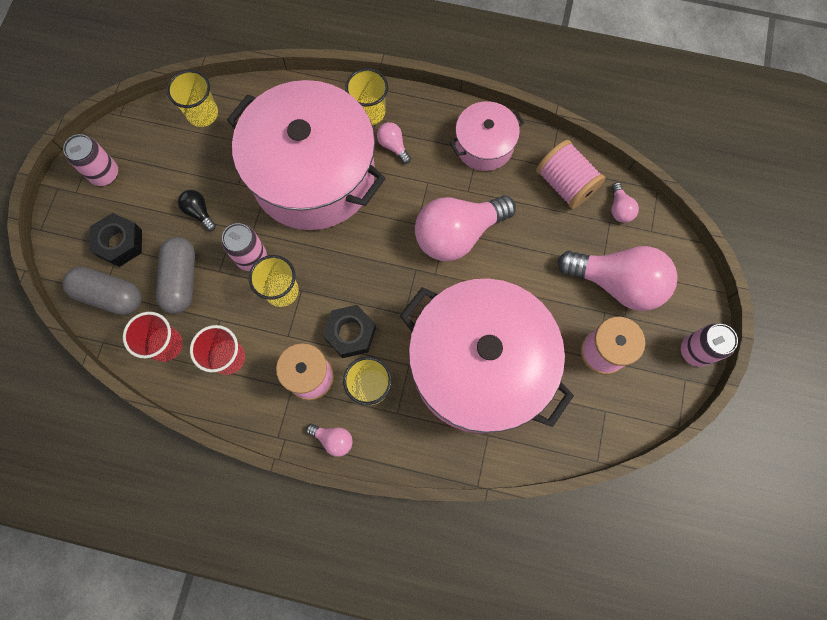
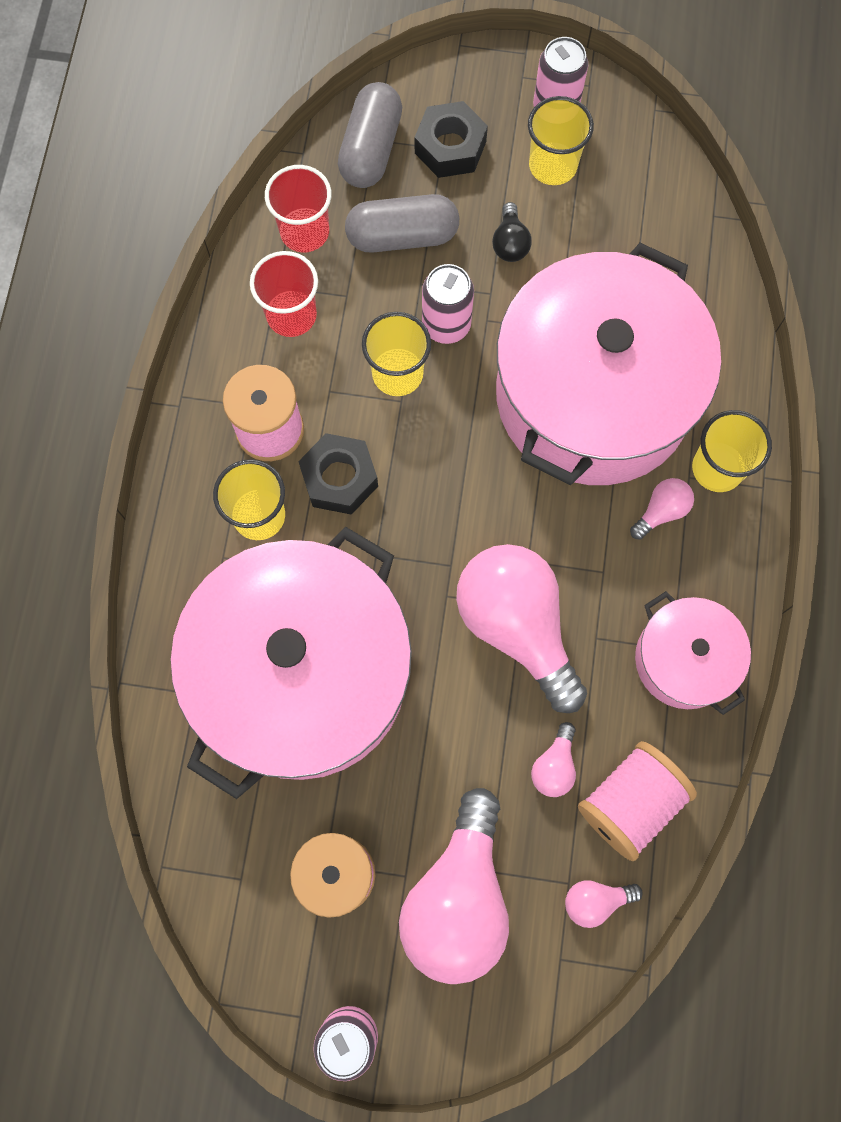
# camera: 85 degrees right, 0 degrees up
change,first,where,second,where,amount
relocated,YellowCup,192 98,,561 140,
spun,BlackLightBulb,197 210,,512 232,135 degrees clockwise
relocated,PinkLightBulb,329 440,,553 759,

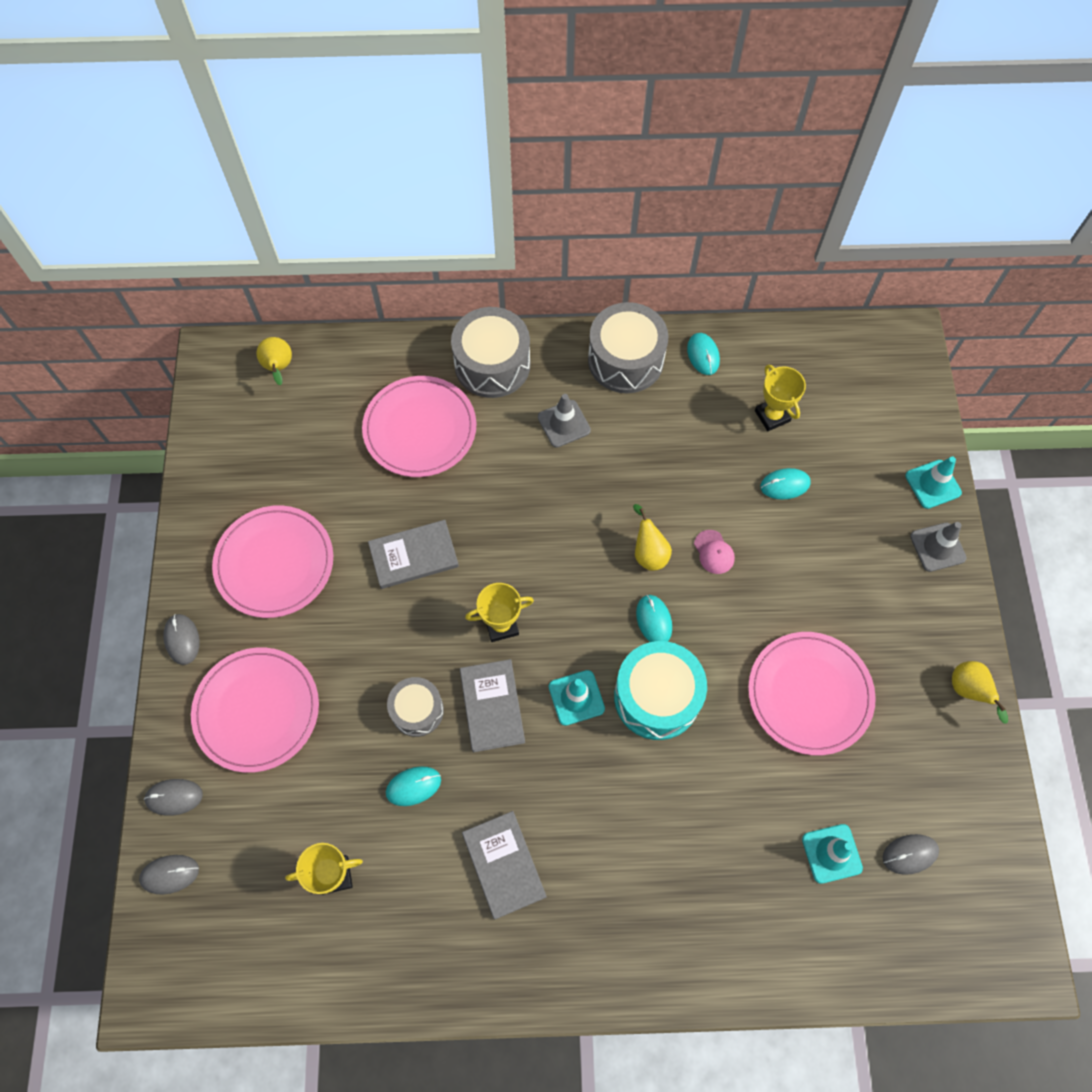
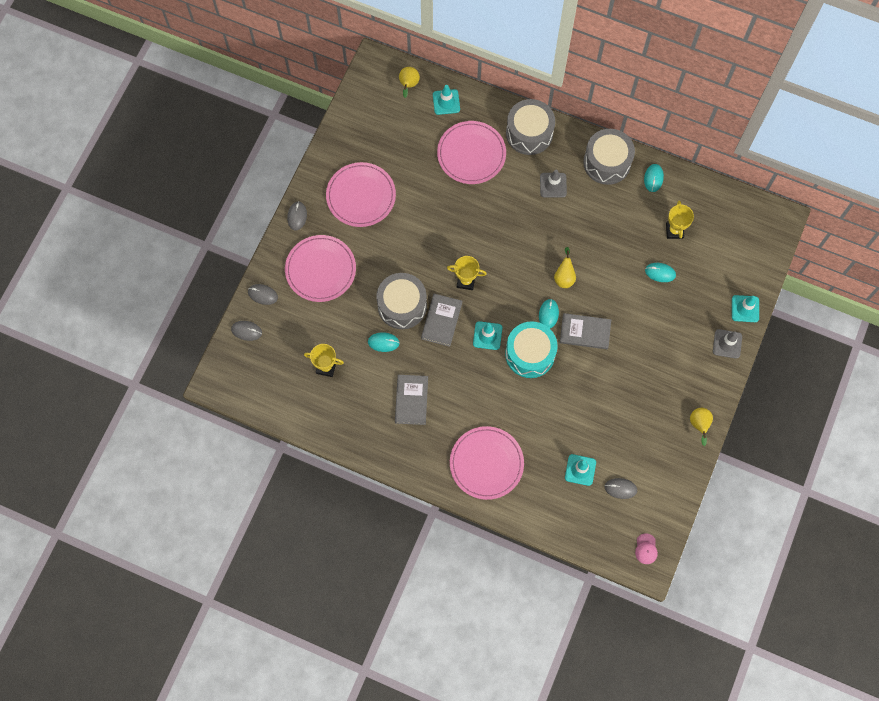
# camera: 25 degrees right, 5 degrees up
change,first,where,second,where,amount
relocated,GreyBook,413 554,,585 331,
relocated,PinkCap,714 552,,646 548,
relocated,PinkPlate,812 693,,487 463,
size,GreyDrum,415 707,,401 301,x1.65
appeared,,,TurquoiseTrafficCone,446 100,

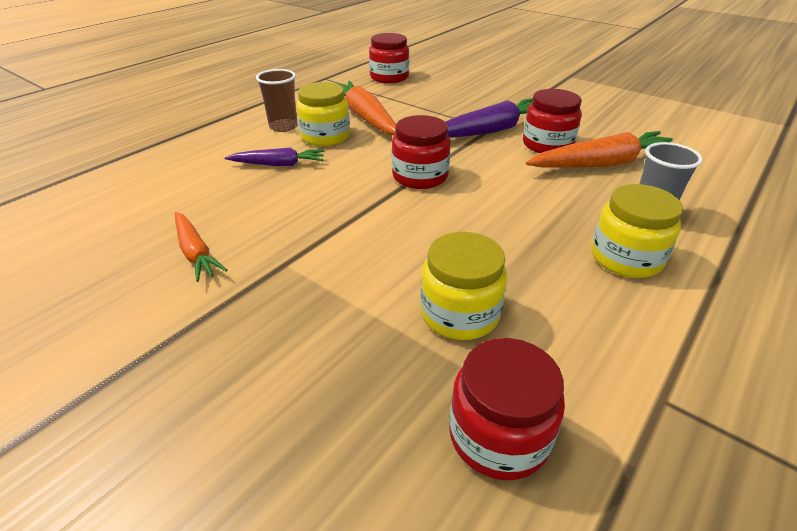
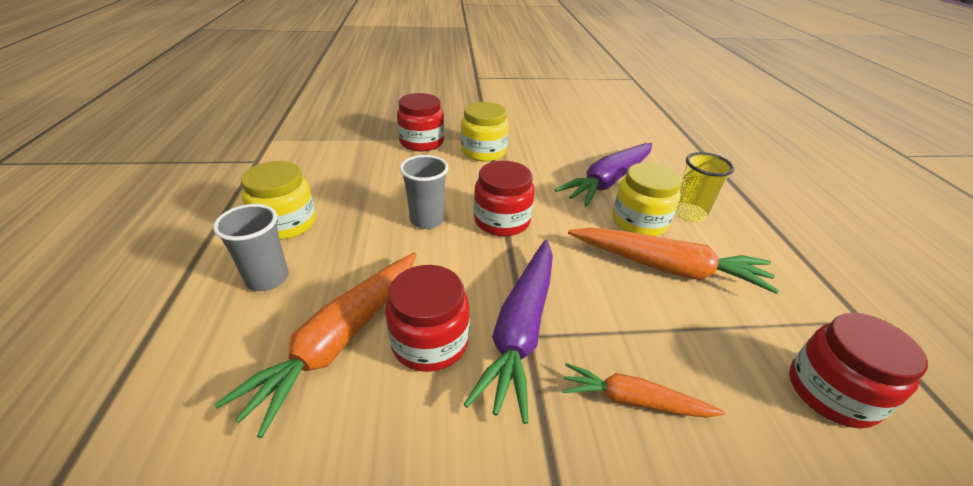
# camera: 135 degrees right, 0 degrees up
change,first,where,second,where,amount
colour,BrownCup,277 100,YellowCup,704 187,
size,PurpleCarrot,275 157,,603 175,x1.71
relocated,OrangeCarrot,201 247,,643 390,
relocated,YellowJar,464 286,,485 132,
relocated,RedJar,507 409,,420 122,
appeared,,,GreyCup,424 192,

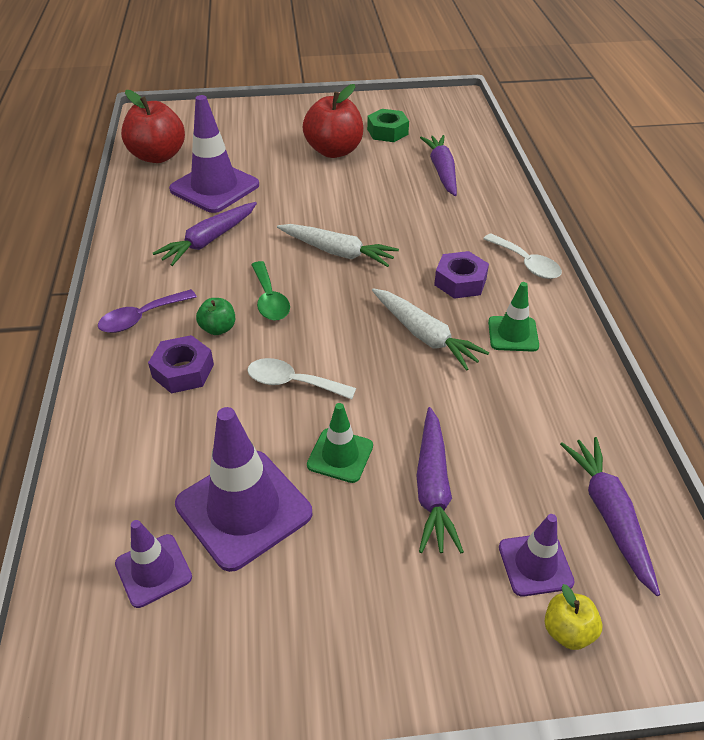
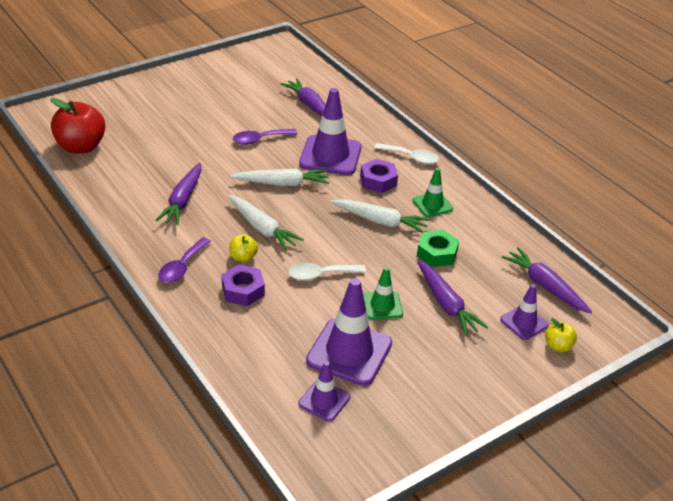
# camera: 30 degrees left, 5 degrees down
change,first,where,second,where,amount
missing,RedApple,333 121,,,
relocated,PurpleTrafficCone,214 154,,330 131,
relocated,GreenNut,388 125,,438 248,
exchanged,GreenSpoon,270 290,WhiteCarrot,265 223,
colour,GreenApple,215 316,YellowApple,243 248,
appeared,,,PurpleSpoon,265 137,

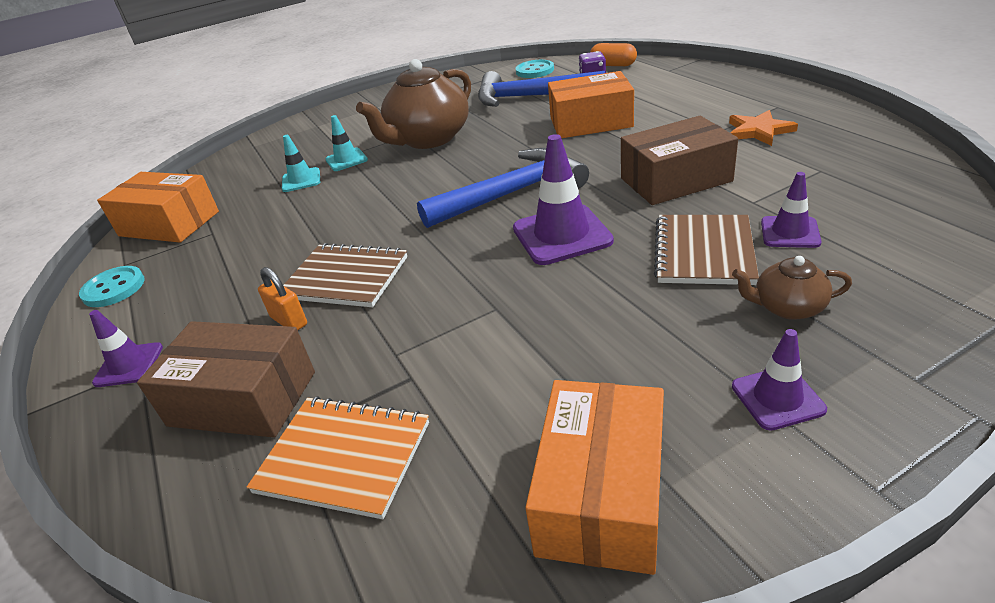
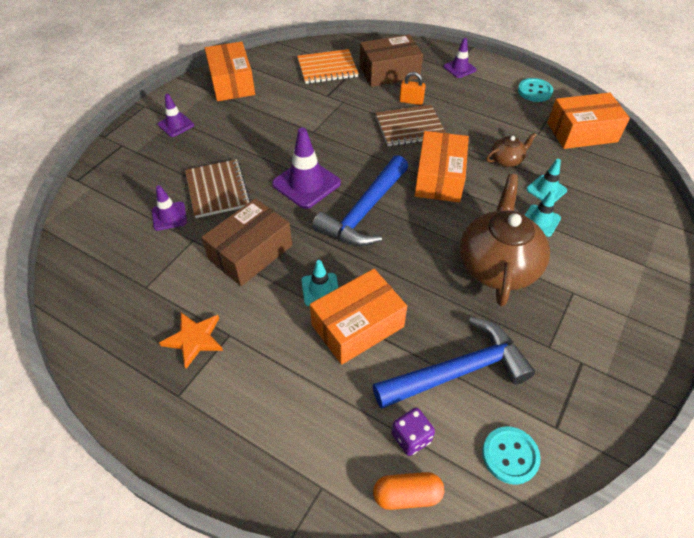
# camera: 145 degrees right, 15 degrees up
change,first,where,second,where,amount
relocated,BrownTeapot,792 288,,511 149,
appeared,,,OrangeBox,442 166,
appeared,,,TurquoiseTrafficCone,320 283,

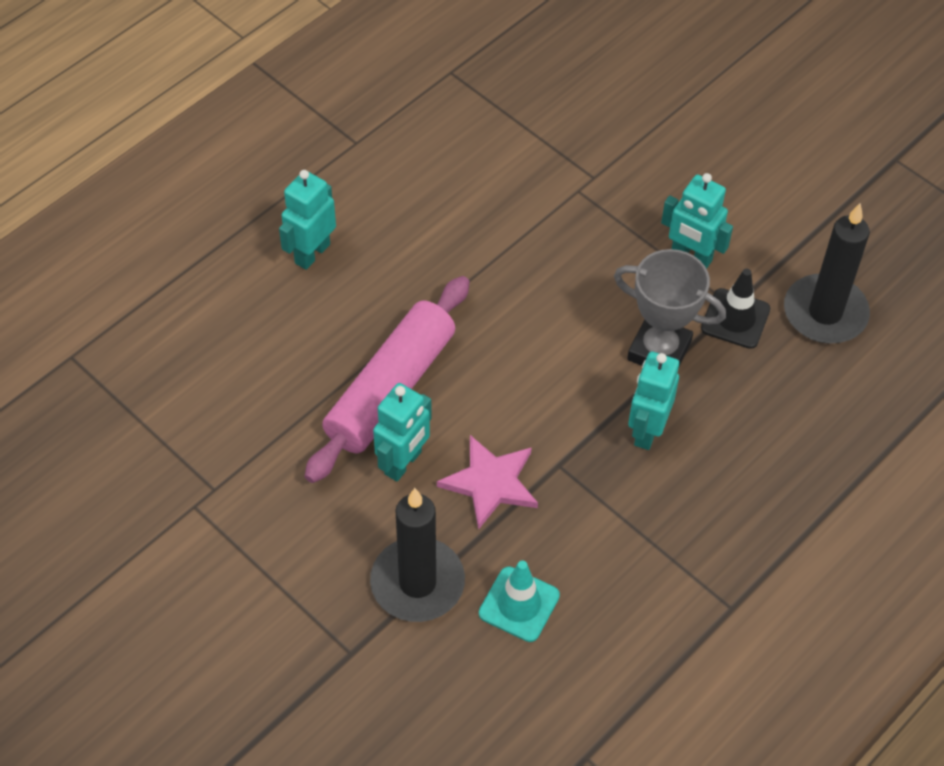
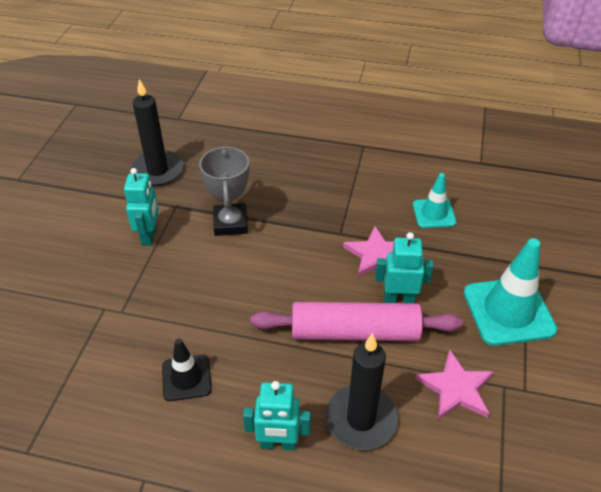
# camera: 120 degrees left, 10 degrees down
change,first,where,second,where,amount
relocated,BlackTrafficCone,735 309,,187 370,
missing,TurquoiseRobot,653 401,,,
relocated,BlackCandle,417 555,,361 391,
appeared,,,TurquoiseTrafficCone,510 292,
appeared,,,PinkStar,454 385,

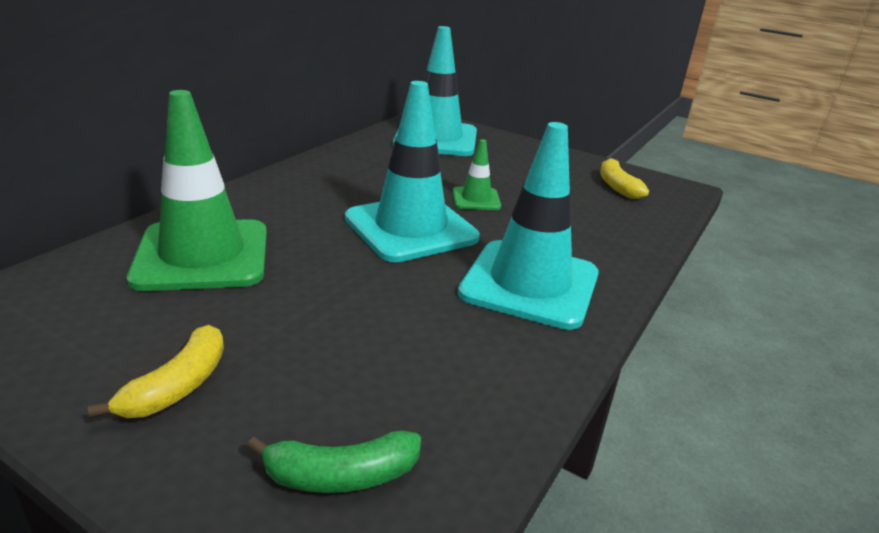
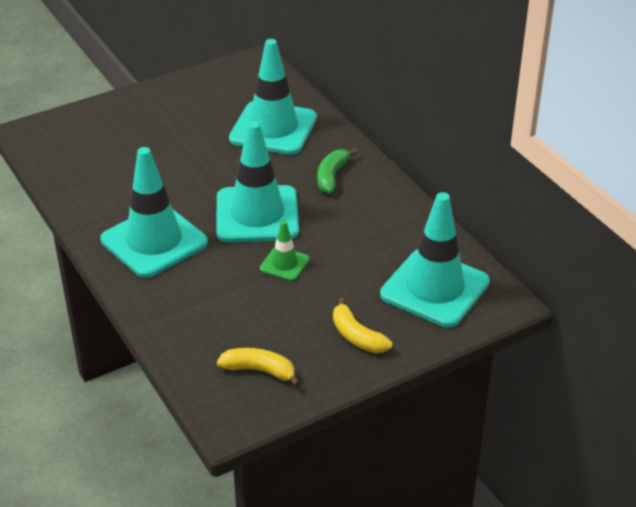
# camera: 120 degrees right, 10 degrees up
change,first,where,second,where,amount
colour,GreenTrafficCone,197 190,TurquoiseTrafficCone,273 97,
relocated,YellowBanana,156 372,,362 325,
relocated,GreenBanana,334 462,,337 171,

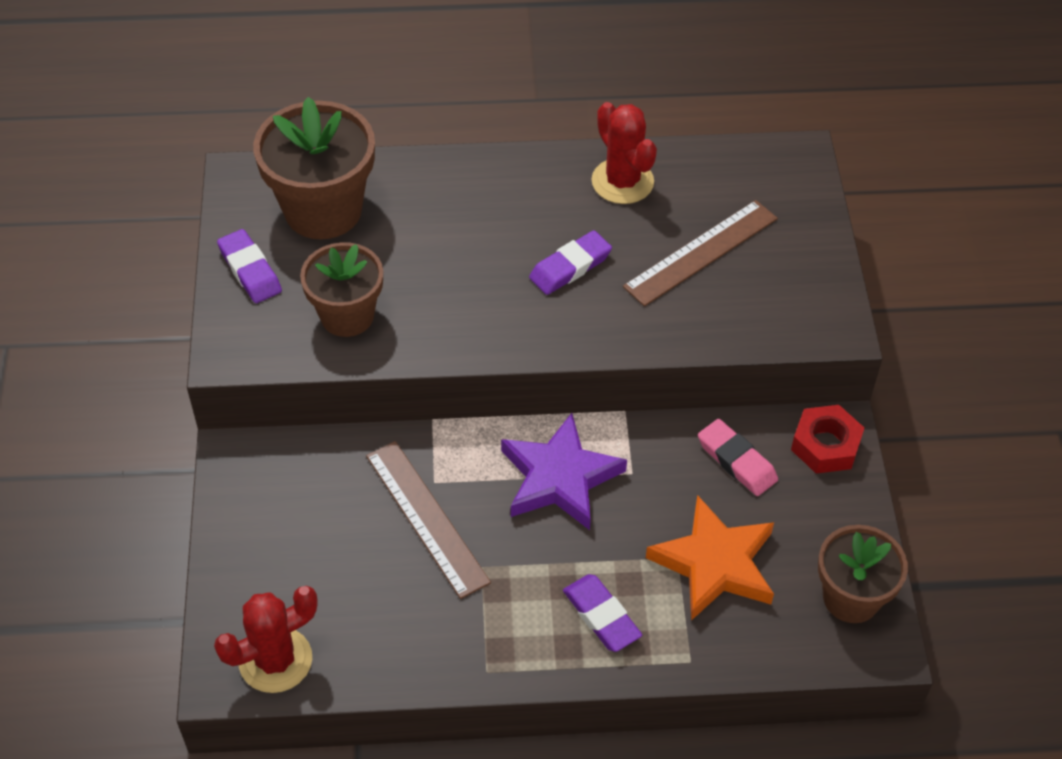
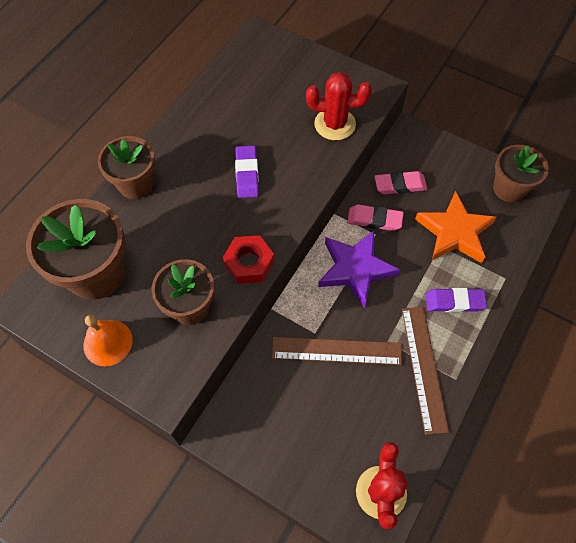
# camera: 55 degrees left, 10 degrees up
change,first,where,second,where,amount
relocated,RedCactus,624 153,,339 106,
relocated,BrownRuler,700 253,,425 371,
exchanged,PurpleEraser,249 266,OrangeBell,108 340,
relocated,RedNut,827 439,,248 259,
appeared,,,BrownFlowerPot,126 167,
appeared,,,PinkEraser,375 218,

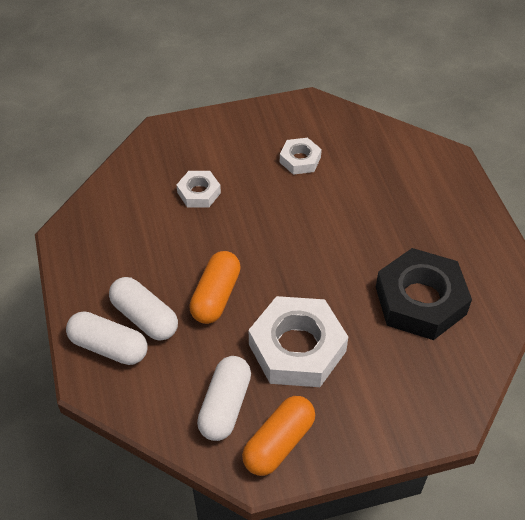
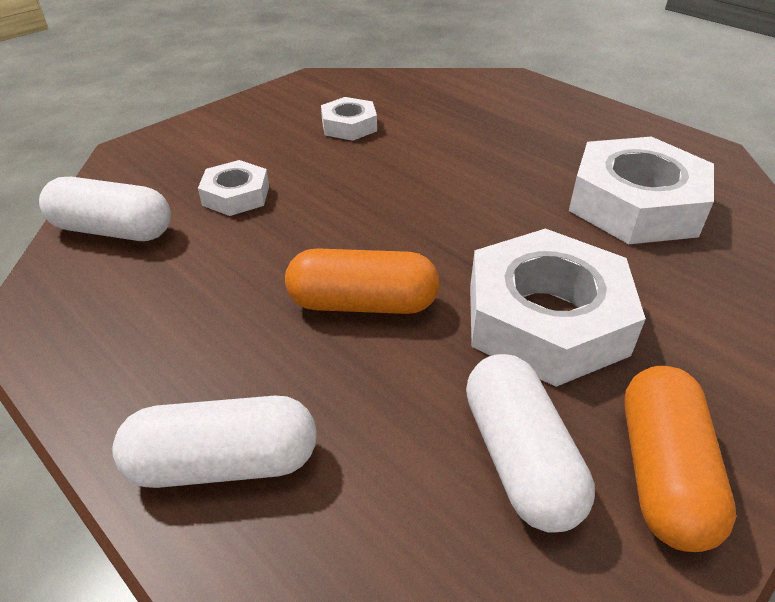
# camera: 30 degrees left, 10 degrees down
change,first,where,second,where,amount
colour,BlackNut,424 294,WhiteNut,641 190,
spun,OrangeCapsule,215 287,,362 281,75 degrees counterclockwise
relocated,WhiteCapsule,143 309,,105 209,

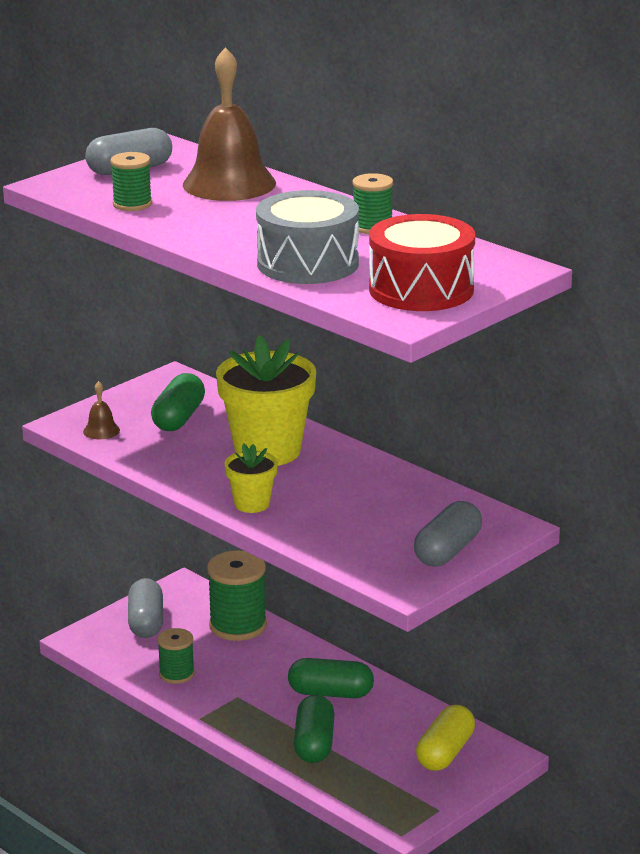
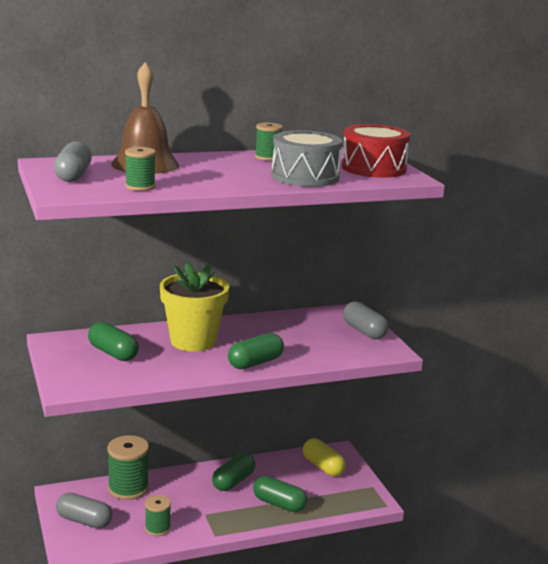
# camera: 65 degrees left, 5 degrees down
change,first,where,second,where,amount
missing,BrownBell,101 410,,,
exchanged,YellowFlowerPot,251 478,GreenCapsule,256 351,

